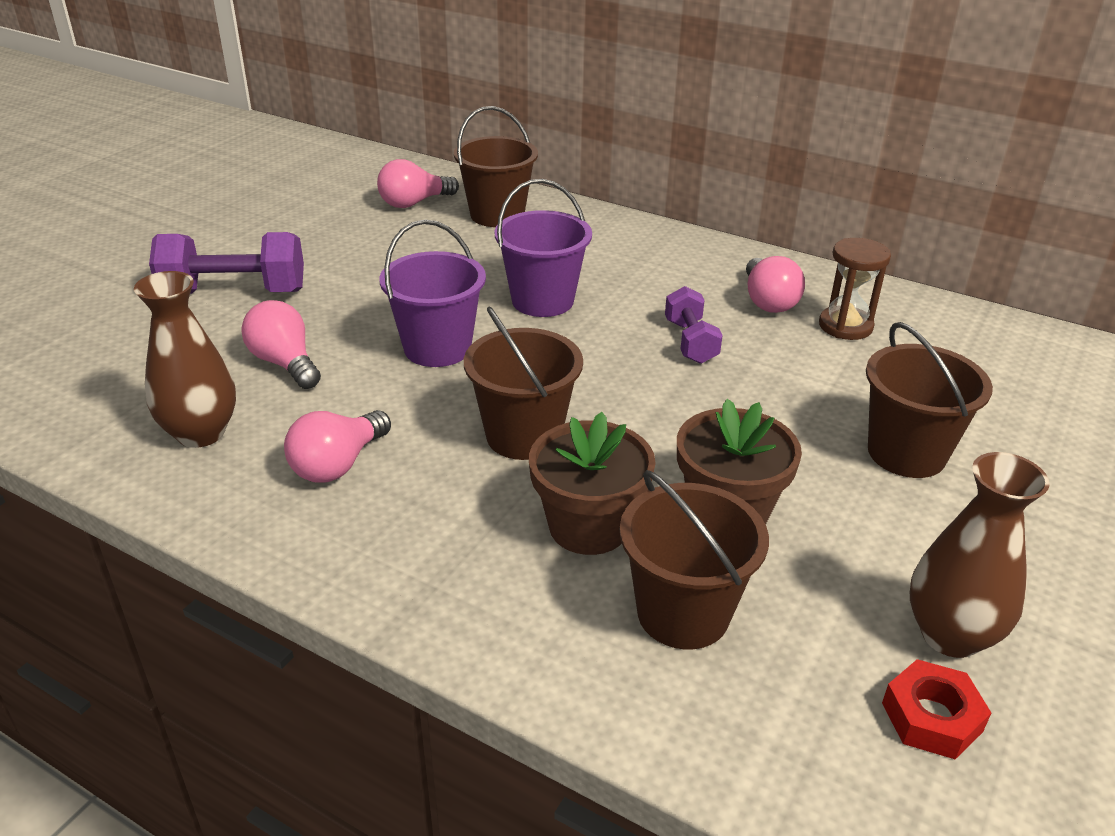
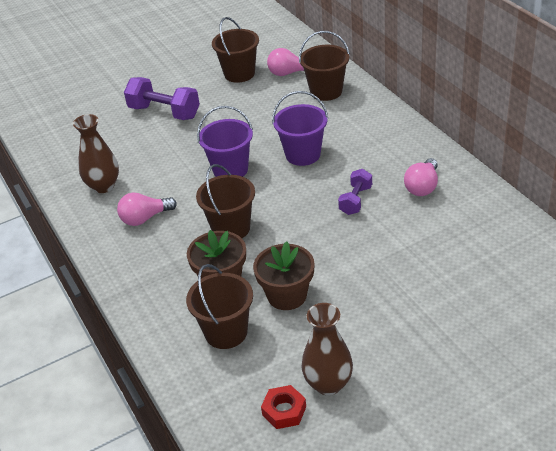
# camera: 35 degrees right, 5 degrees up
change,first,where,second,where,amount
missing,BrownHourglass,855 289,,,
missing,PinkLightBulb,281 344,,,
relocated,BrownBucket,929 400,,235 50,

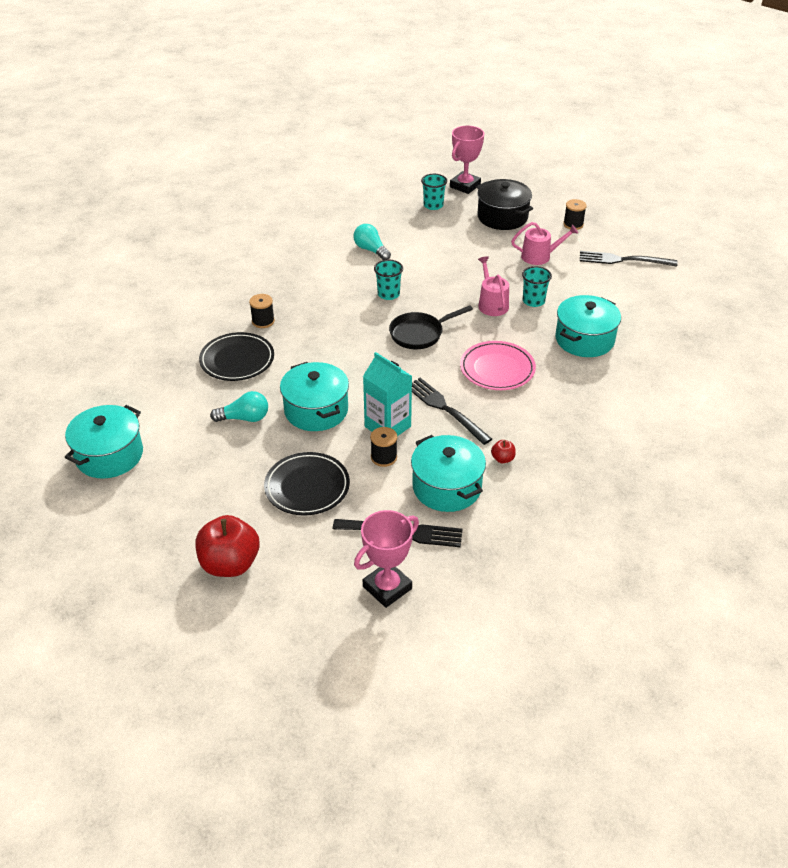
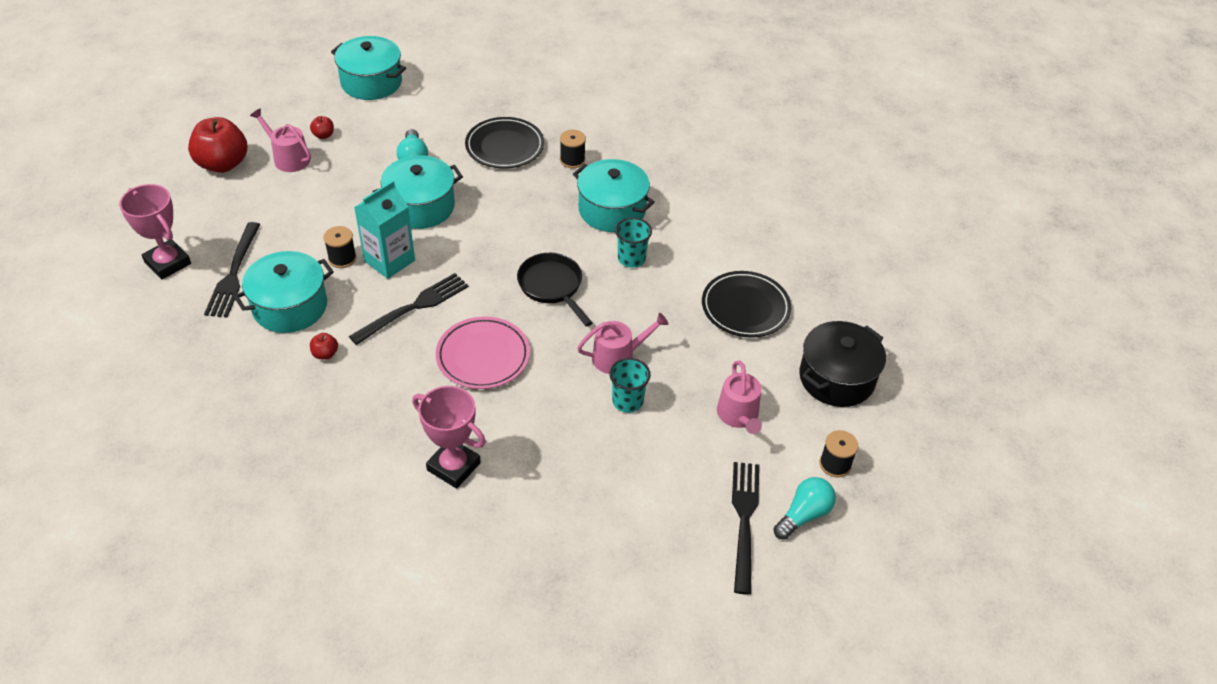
# camera: 85 degrees right, 5 degrees up
change,first,where,second,where,amount
relocated,PinkTrophy,467 160,,449 437,
missing,TurquoiseCup,434 192,,,
relocated,TurquoiseLightBulb,372 242,,804 508,
relocated,TurquoisePot,588 326,,614 195,
relocated,BlackPlate,307 484,,746 304,
appeared,,,PinkWateringCan,280 140,
appeared,,,RedApple,322 127,

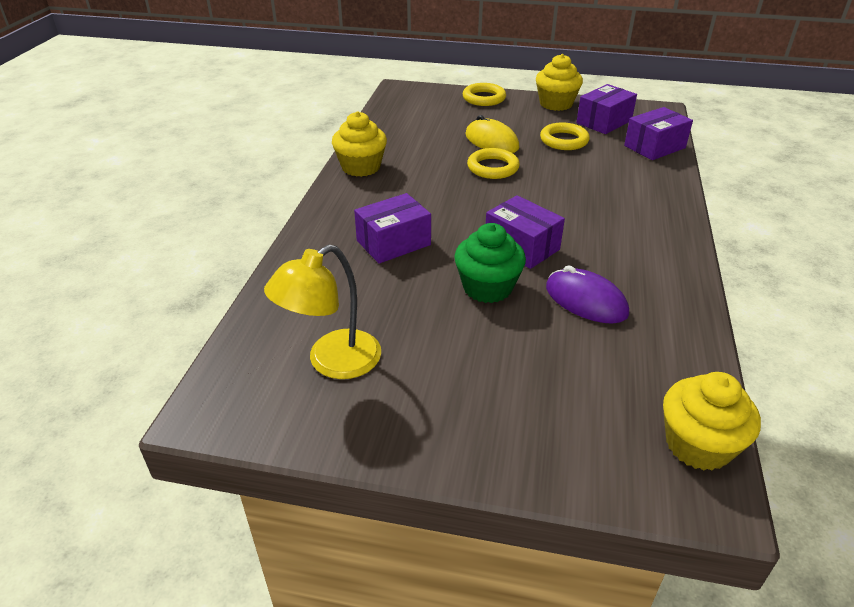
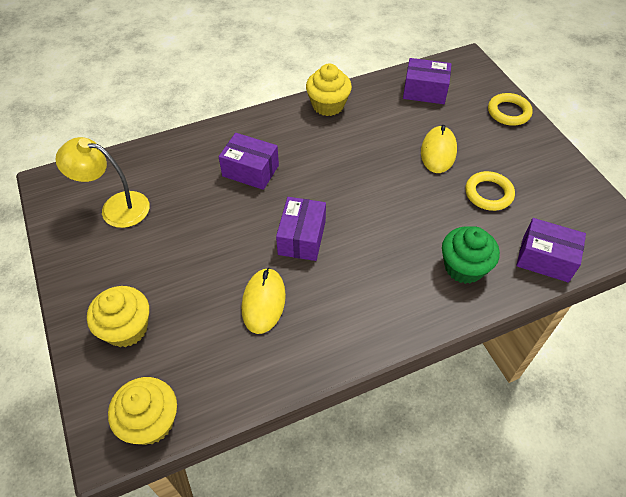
# camera: 55 degrees right, 15 degrees up
change,first,where,second,where,amount
relocated,YellowCupcake,559 82,,118 316,
relocated,PurpleBox,606 109,,427 81,
missing,YellowRing,493 163,,,
relocated,GreenCupcake,490 263,,471 255,
colour,PurpleMouse,587 294,YellowMouse,264 301,

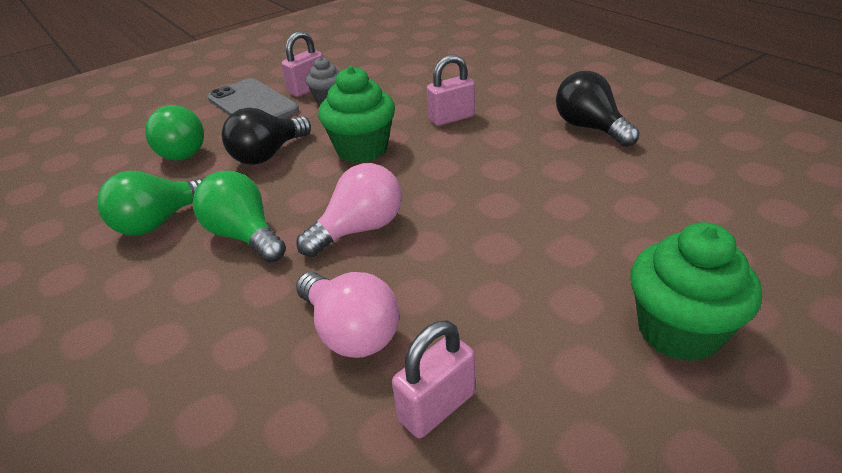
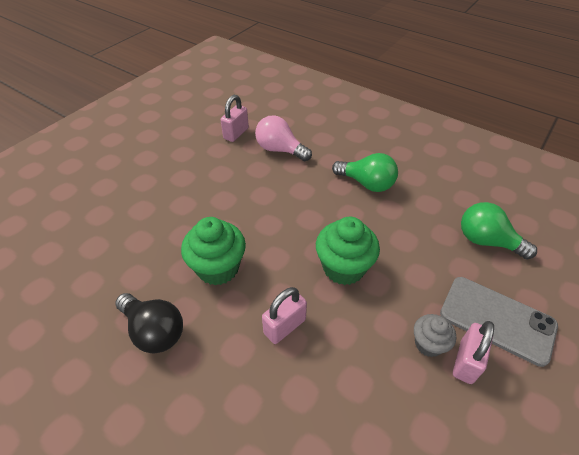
# camera: 160 degrees right, 10 degrees up
change,first,where,second,where,amount
missing,BlackLightBulb,266 136,,,
missing,PinkLightBulb,349 210,,,
missing,GreenLightBulb,151 203,,,
relocated,GreenCupcake,696 292,,213 251,

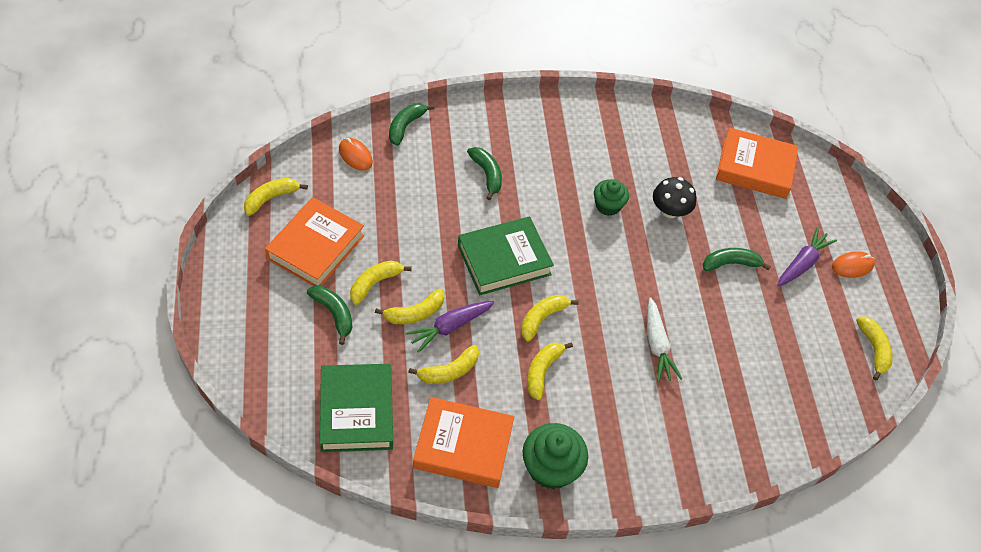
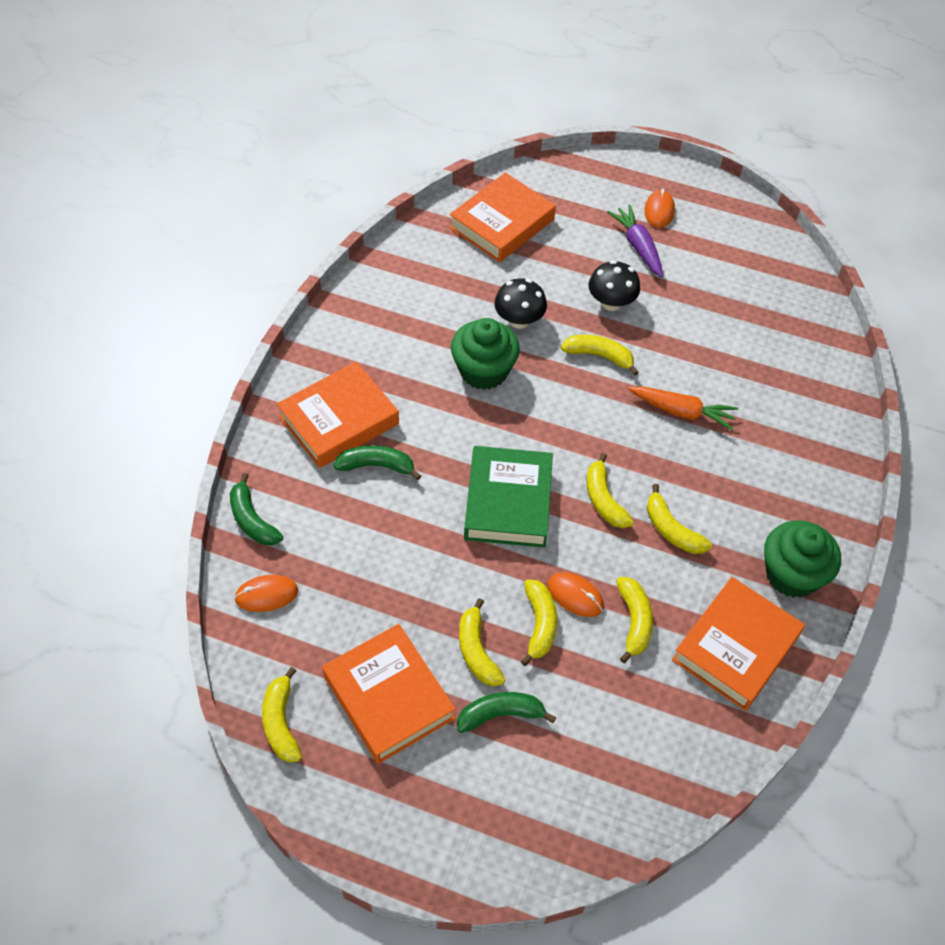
# camera: 60 degrees left, 0 degrees up
change,first,where,second,where,amount
size,GreenCupcake,611 197,,485 354,x1.55
exchanged,GreenBanana,737 259,BlackMushroom,614 285,
colour,WhiteCarrot,664 339,OrangeCarrot,683 408,
exchanged,PurpleCarrot,449 327,OrangeMouse,576 594,
relocated,YellowBanana,874 349,,600 355,
missing,GreenBook,356 408,,,
appeared,,,OrangeBook,338 415,

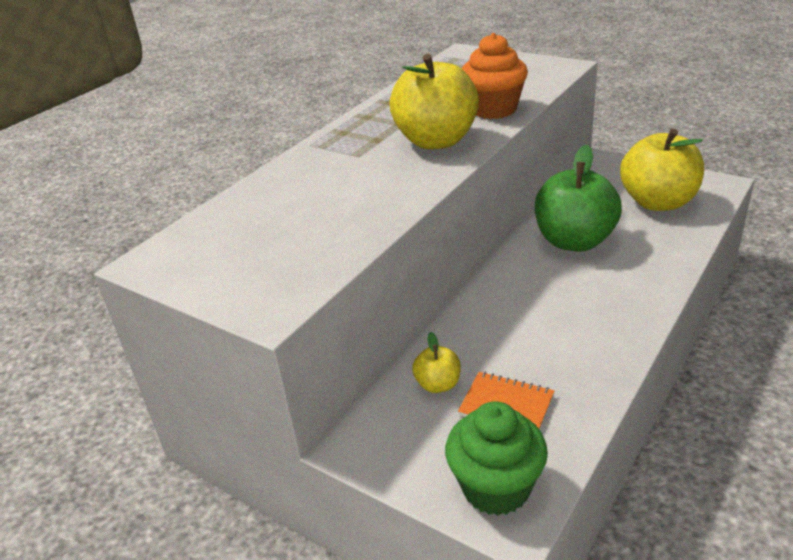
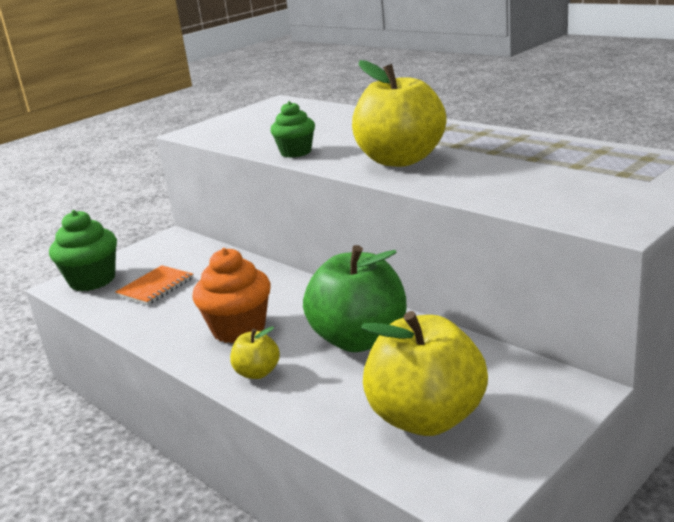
# camera: 100 degrees right, 10 degrees down
change,first,where,second,where,amount
relocated,OrangeCupcake,495 76,,231 295,
relocated,YellowApple,436 362,,255 353,
appeared,,,GreenCupcake,292 129,

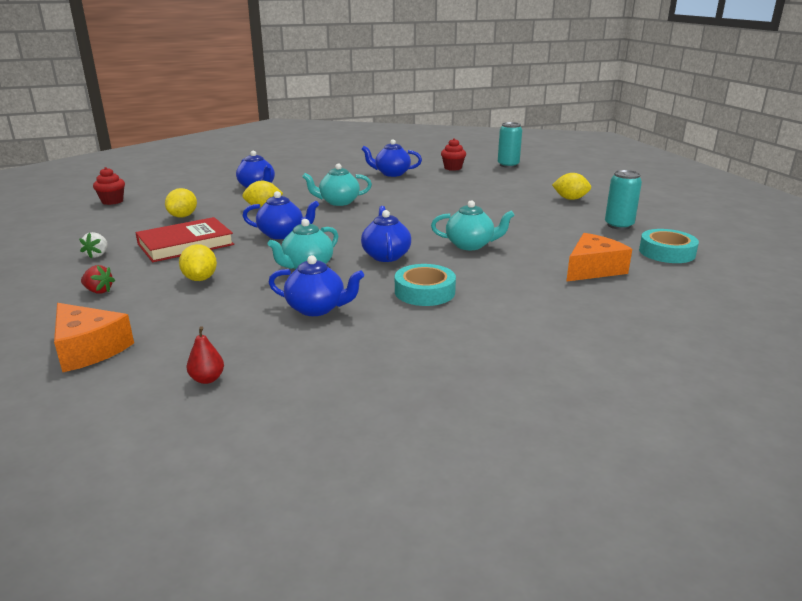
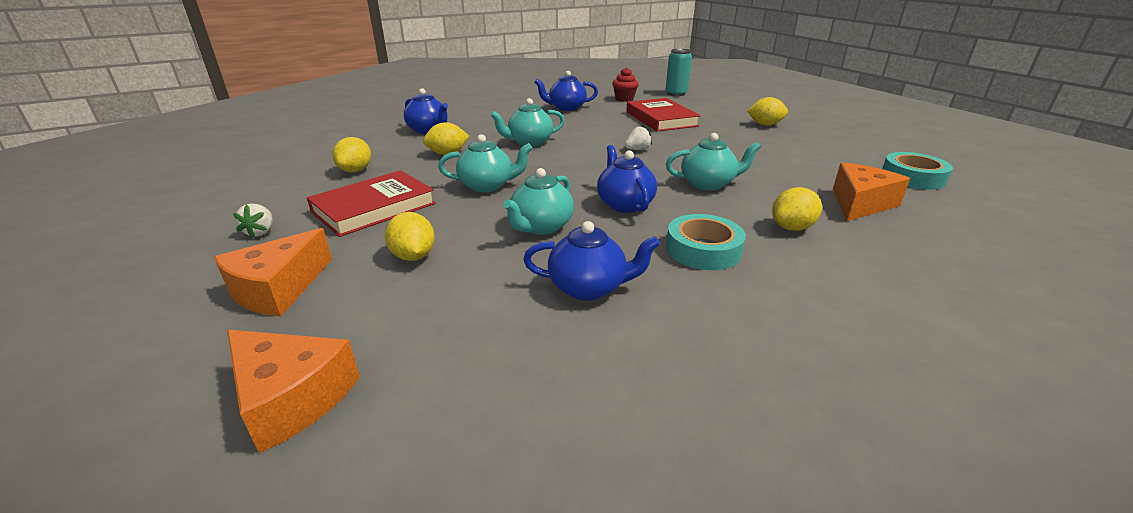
# camera: 10 degrees left, 5 degrees up
change,first,where,second,where,amount
missing,RedCupcake,109 186,,,
missing,TurquoiseCan,623 200,,,
colour,BlueTeapot,280 215,TurquoiseTeapot,485 163,
exchanged,RedStrawberry,98 279,OrangeCheese,273 272,
missing,RedPear,205 355,,,
appeared,,,RedBook,663 115,
appeared,,,WhiteStrawberry,638 137,
appeared,,,YellowLemon,797 209,

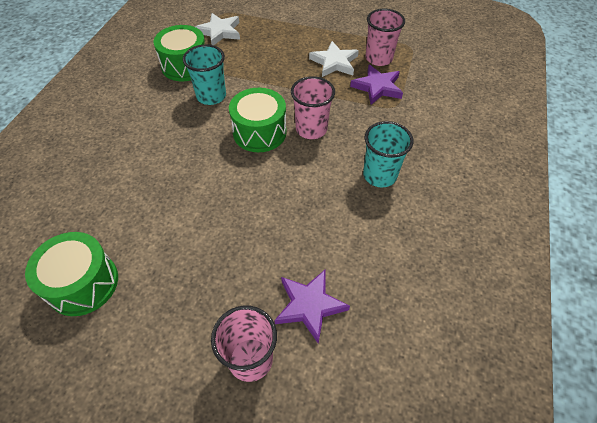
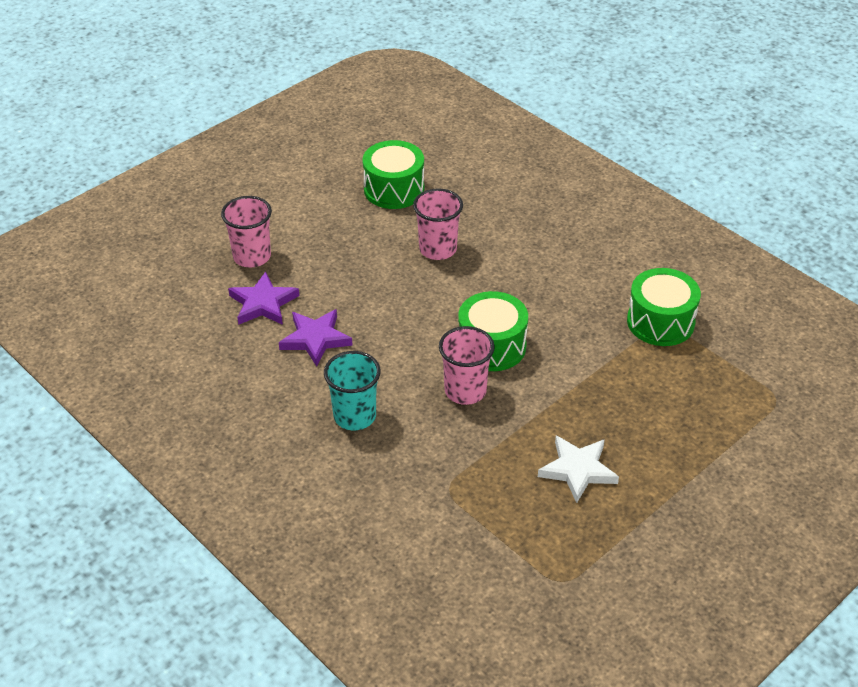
# camera: 120 degrees right, 10 degrees down
change,first,where,second,where,amount
relocated,PinkCup,385 37,,438 224,
missing,WhiteStar,217 29,,,
missing,TurquoiseCup,204 74,,,
relocated,PurpleStar,376 85,,316 338,

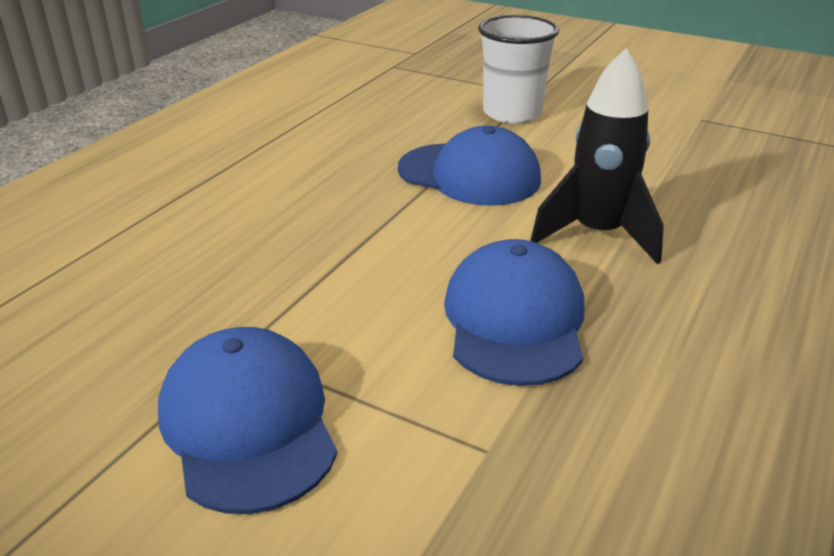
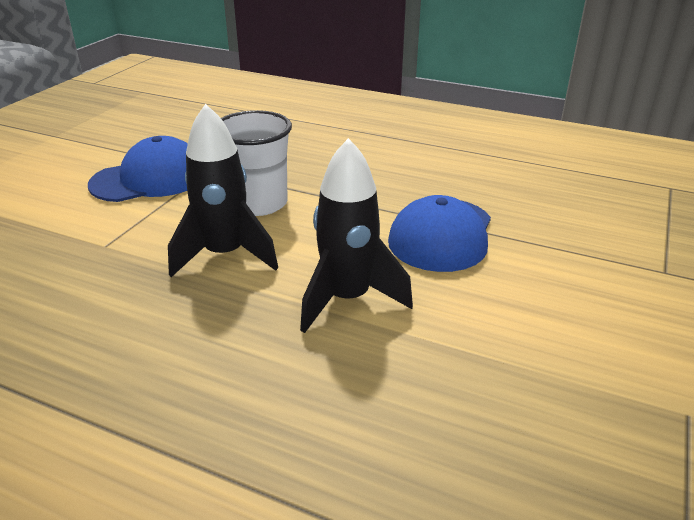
# camera: 85 degrees right, 0 degrees up
change,first,where,second,where,amount
relocated,WhiteCup,518 69,,256 163,
exchanged,BlueCap,514 312,BlackRocket,223 190,

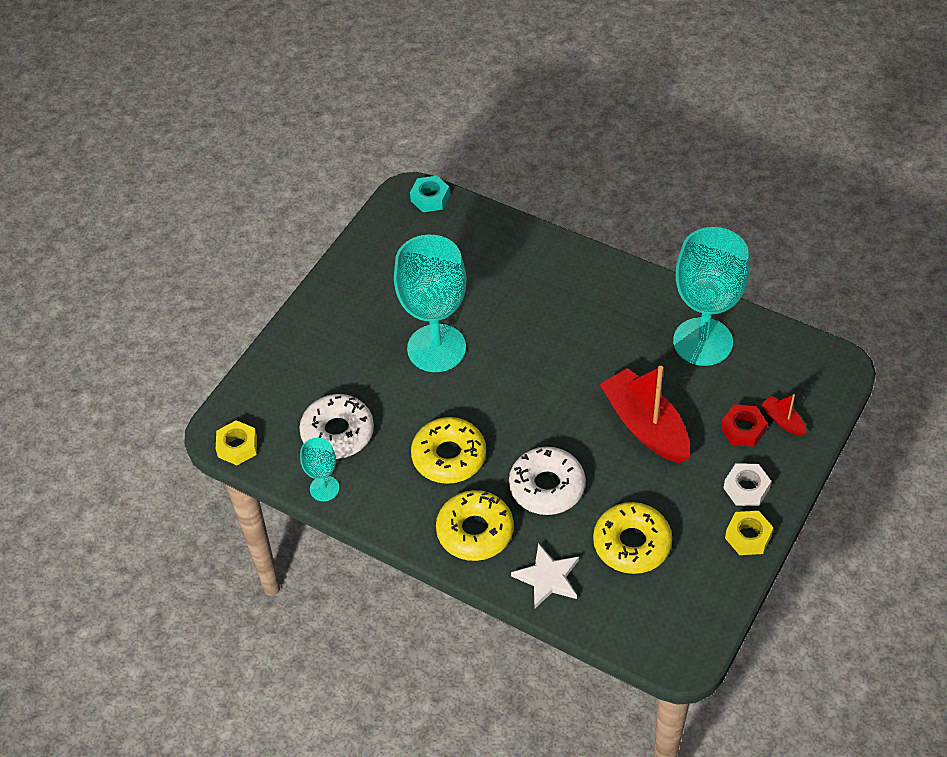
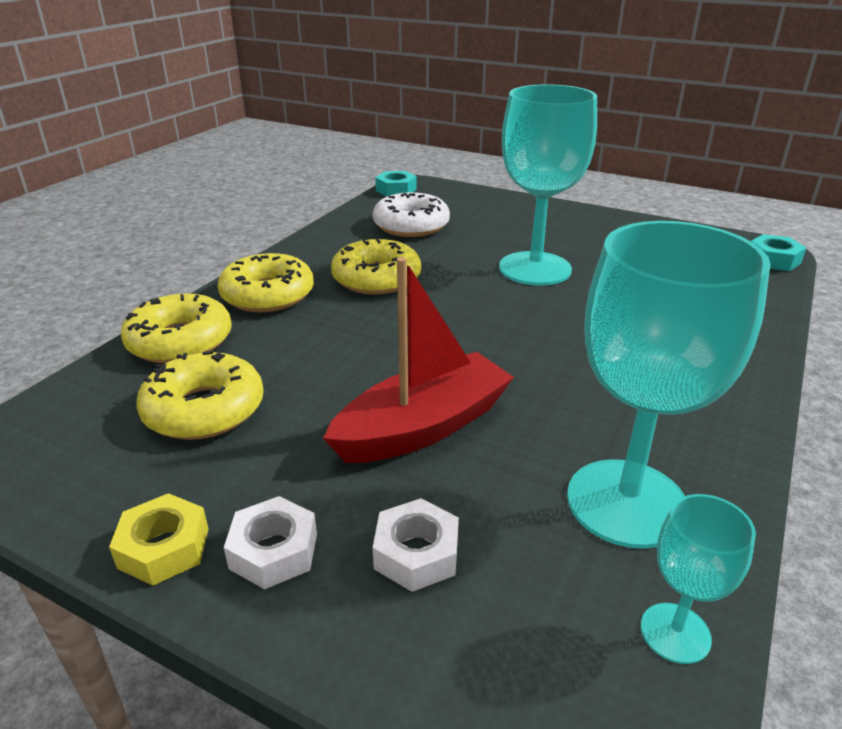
# camera: 85 degrees right, 20 degrees down
change,first,where,second,where,amount
missing,RedBoat,783 415,,,
colour,RedNut,744 425,WhiteNut,416 545,
colour,YellowNut,236 442,TurquoiseNut,396 184,
relocated,TurquoiseGoblet,319 469,,698 579,
missing,WhiteDonut,547 481,,,
exchanged,WhiteStar,545 575,YellowDonut,176 328,

